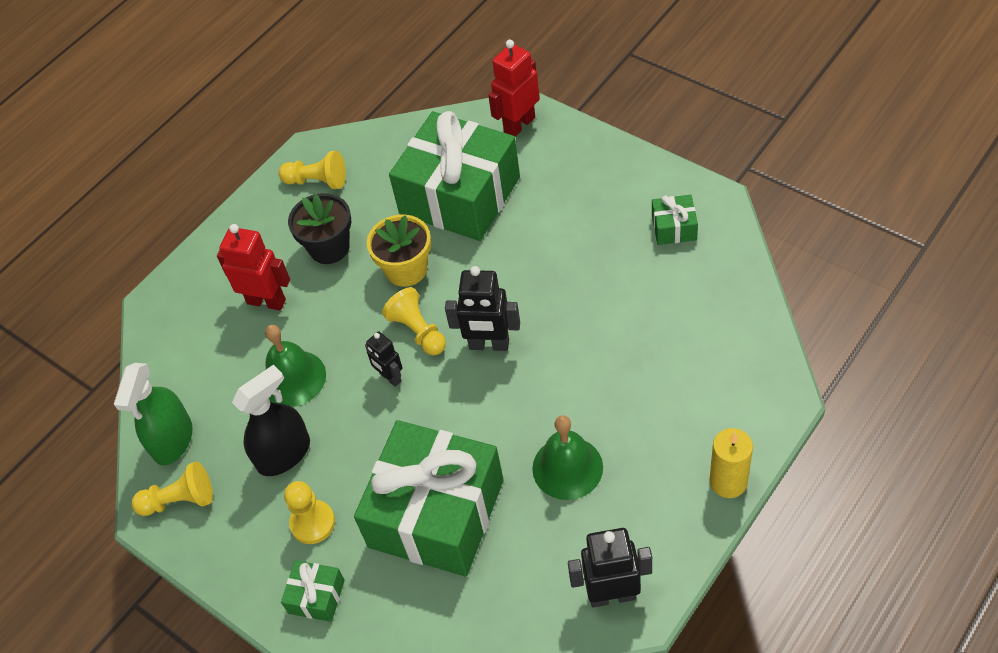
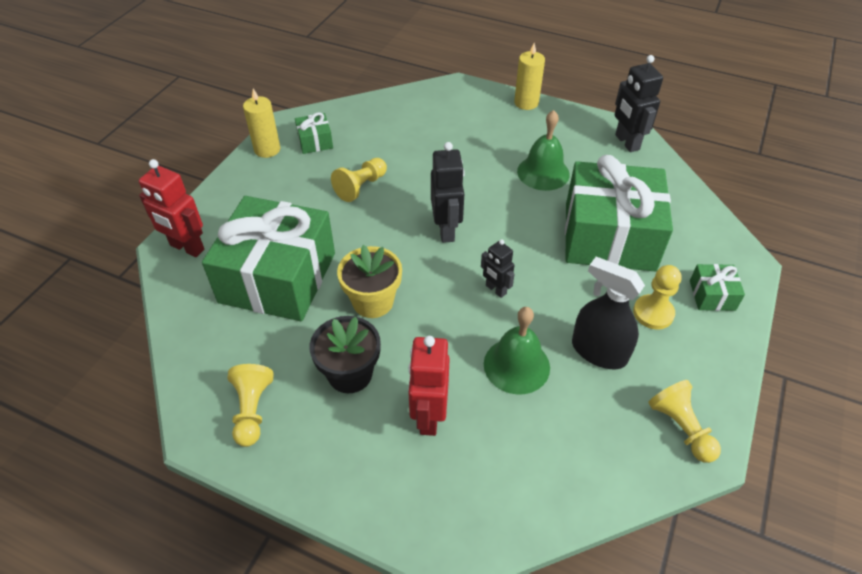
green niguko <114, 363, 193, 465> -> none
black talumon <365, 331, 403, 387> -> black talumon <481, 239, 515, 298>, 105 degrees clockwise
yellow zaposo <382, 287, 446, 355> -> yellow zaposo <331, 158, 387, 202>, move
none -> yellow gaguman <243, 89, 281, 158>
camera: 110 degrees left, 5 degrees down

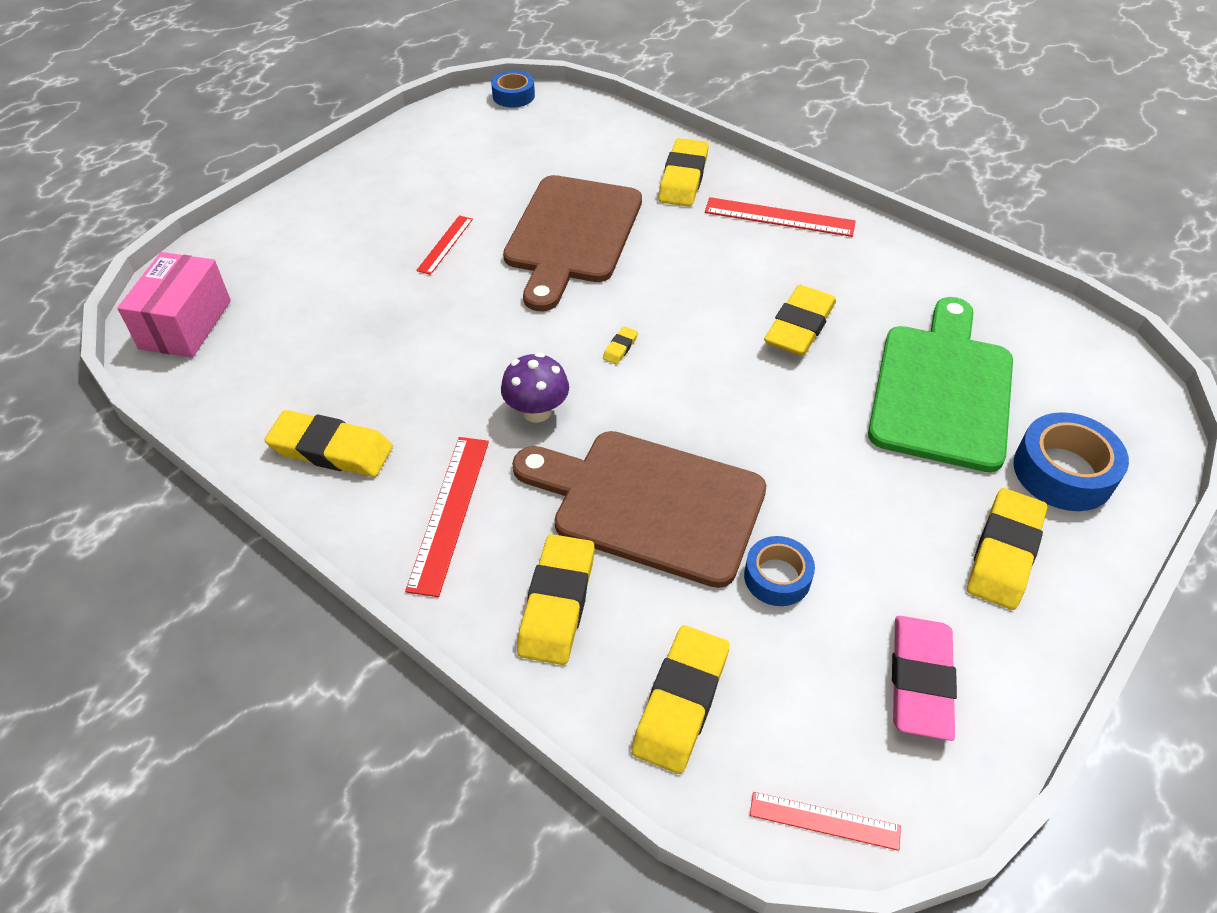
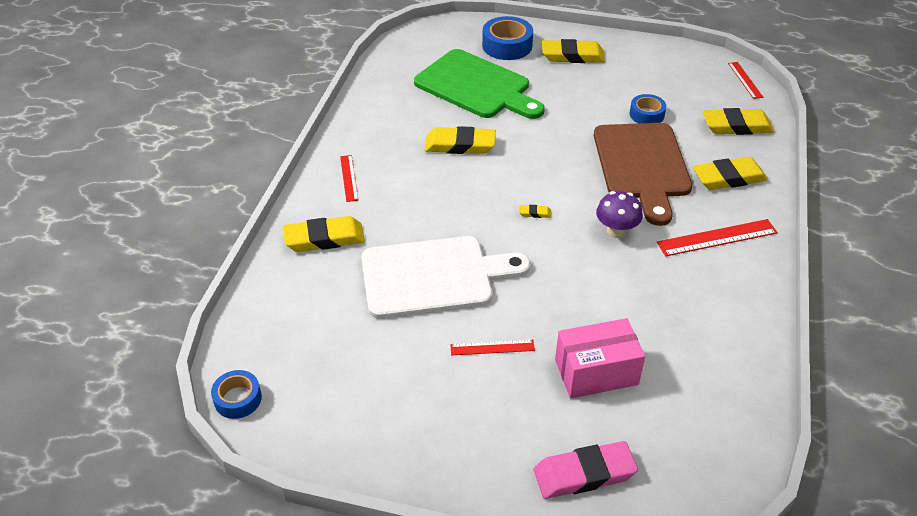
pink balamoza <117, 252, 231, 358> -> pink balamoza <555, 318, 645, 398>, move
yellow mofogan <264, 410, 393, 477> -> none
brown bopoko <503, 175, 642, 311> -> white bopoko <361, 236, 530, 319>
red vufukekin <705, 197, 856, 237> -> red vufukekin <340, 155, 358, 202>, x0.61
green bopoko <868, 297, 1013, 472> -> green bopoko <414, 49, 545, 119>, 135 degrees counterclockwise
pink mofogan <892, 616, 957, 741> -> pink mofogan <534, 441, 638, 499>, move
camera: 115 degrees left, 5 degrees down

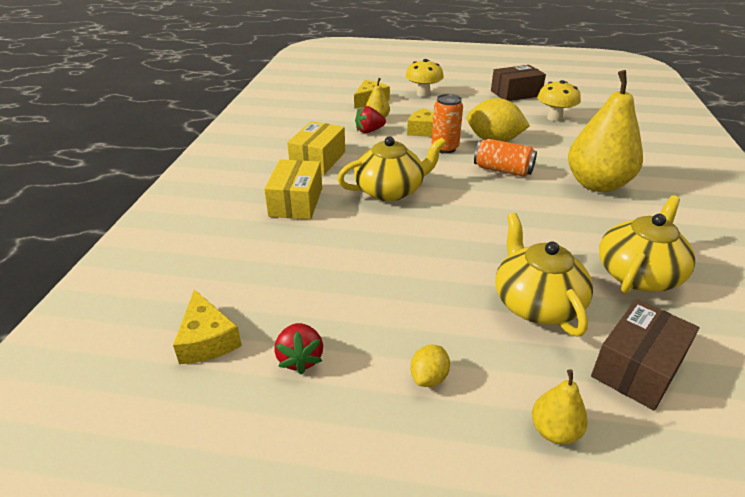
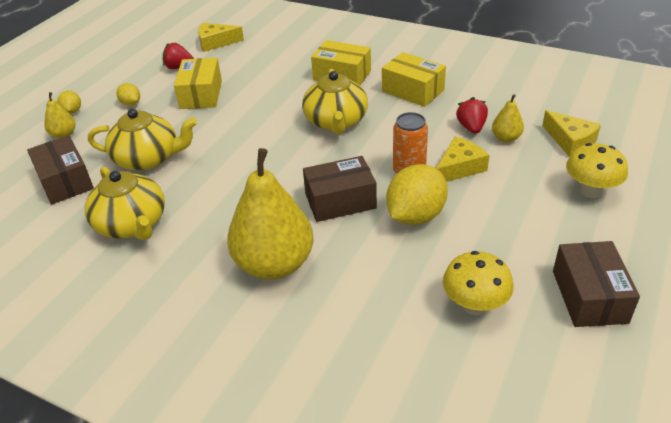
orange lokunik <474, 139, 537, 177> -> brown balamoza <303, 156, 377, 222>
none -> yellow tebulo <57, 90, 81, 114>
none -> yellow balamoza <174, 58, 222, 109>
camera: 110 degrees right, 5 degrees up

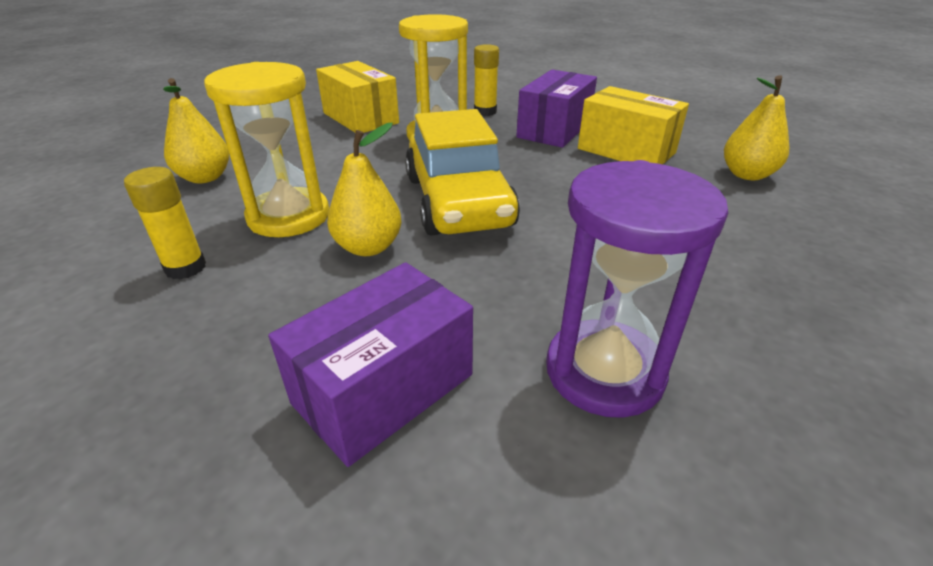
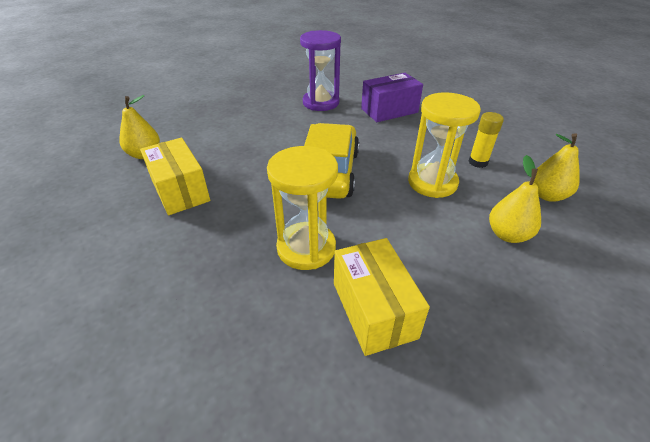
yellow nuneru <327, 123, 402, 256> -> yellow nuneru <534, 133, 580, 202>, move
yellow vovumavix <474, 44, 499, 116> -> none
purple balamoza <516, 70, 597, 148> -> none
camera: 160 degrees left, 5 degrees up

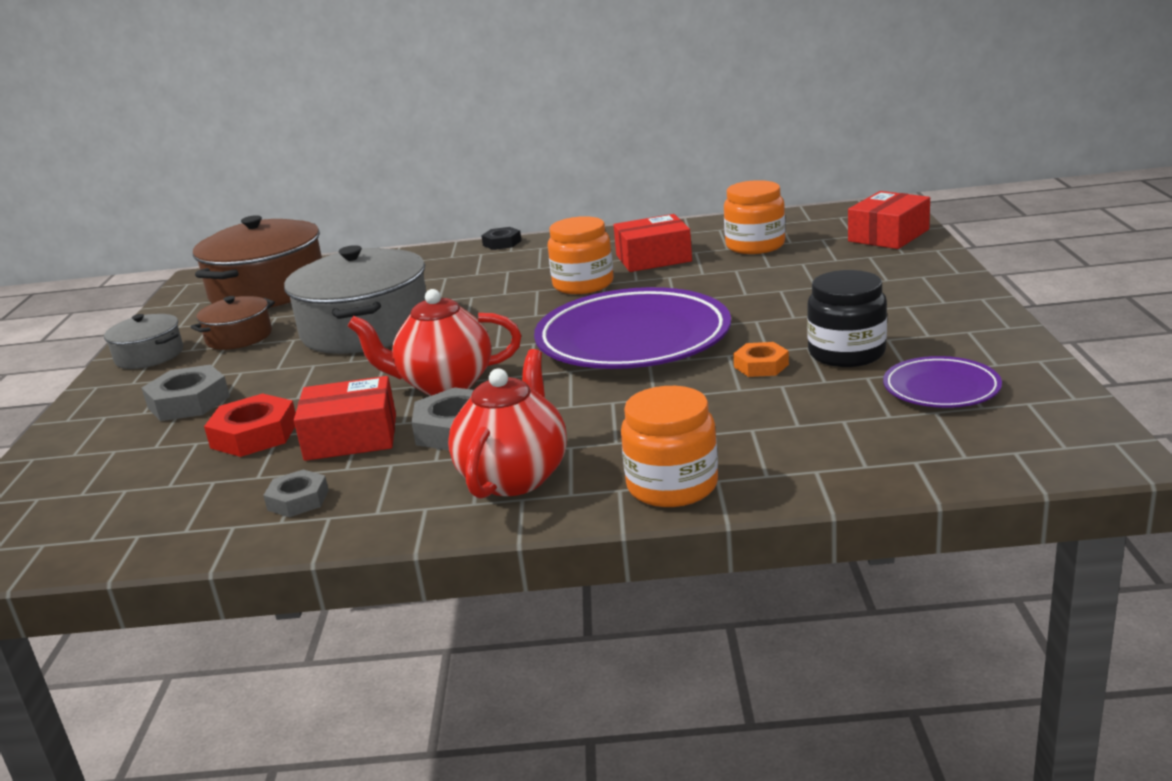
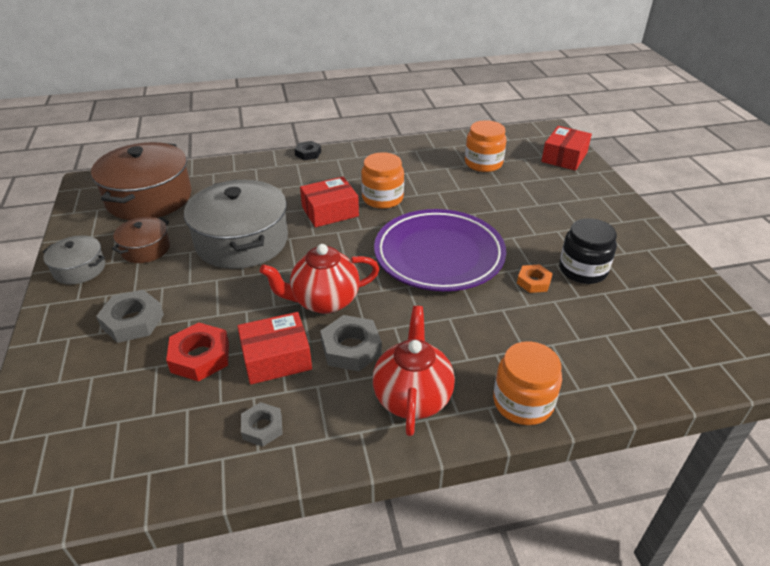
red balamoza <613, 214, 692, 272> -> red balamoza <300, 177, 359, 227>, move
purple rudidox <883, 356, 1002, 408> -> none
camera: 15 degrees left, 15 degrees up

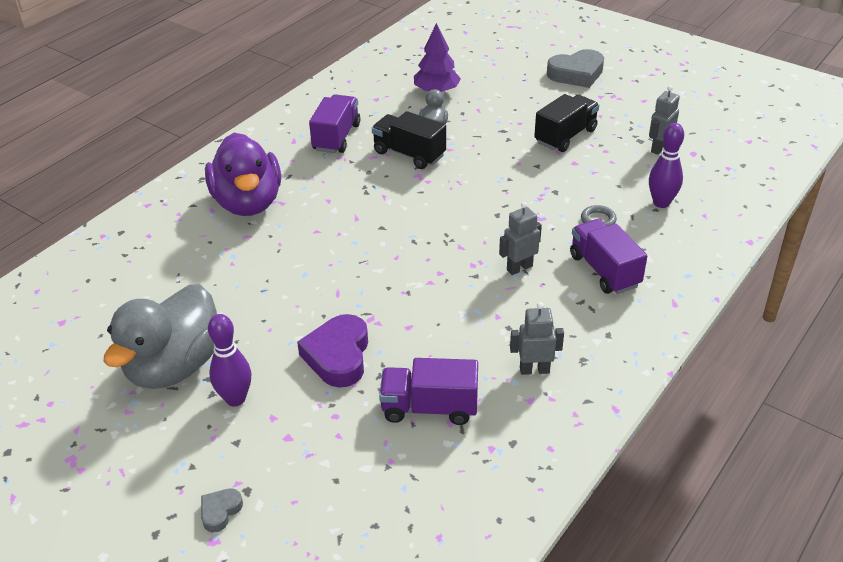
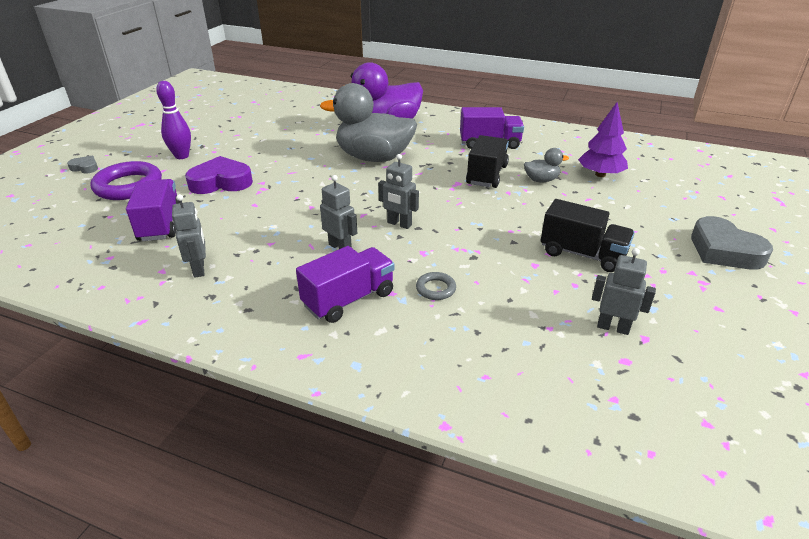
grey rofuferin <103, 284, 217, 389> -> grey rofuferin <320, 83, 417, 162>, move
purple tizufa <649, 123, 684, 208> -> none
none -> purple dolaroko <90, 161, 162, 200>
none -> grey talumon <378, 154, 419, 229>
camera: 75 degrees right, 5 degrees down

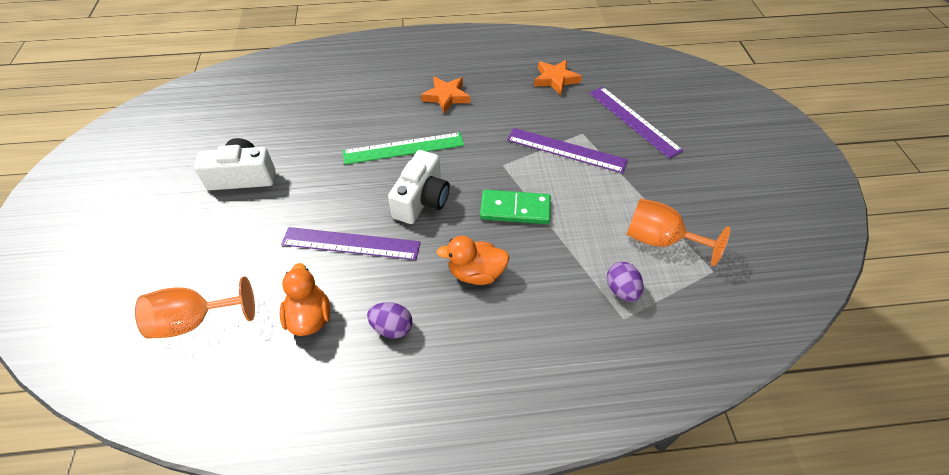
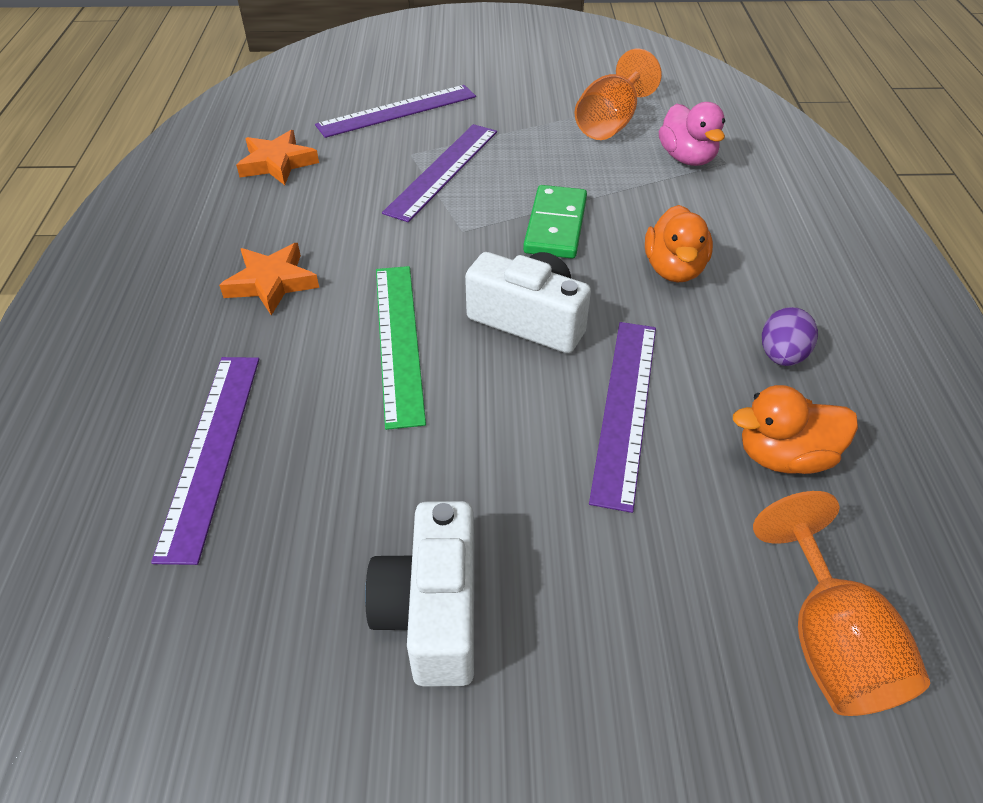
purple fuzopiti <607, 262, 644, 302> -> pink rofuferin <659, 102, 725, 166>
none -> purple vufukekin <151, 357, 259, 565>
camera: 85 degrees left, 5 degrees down

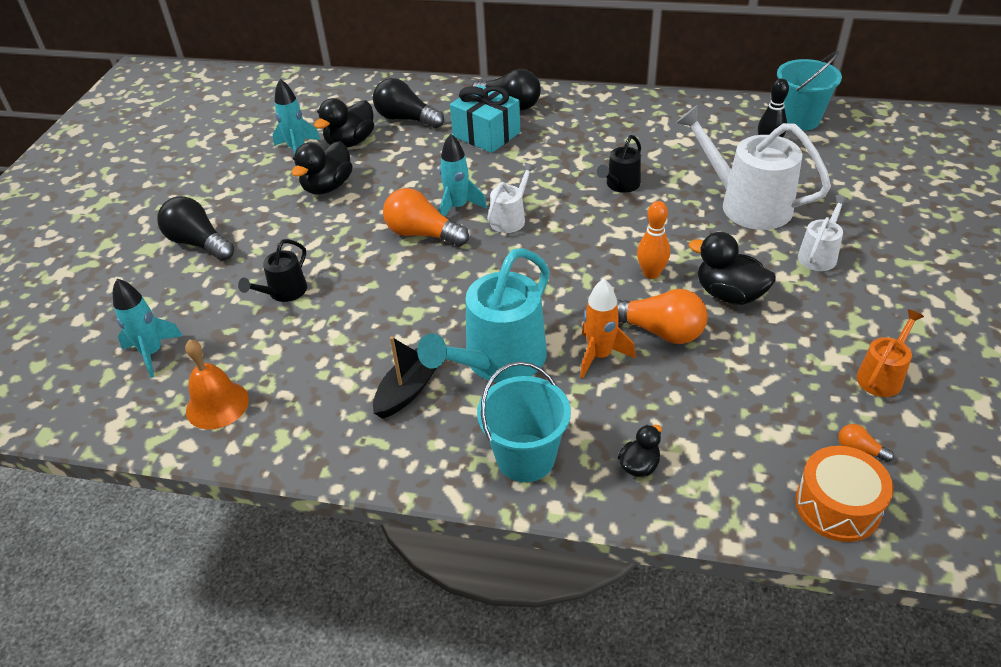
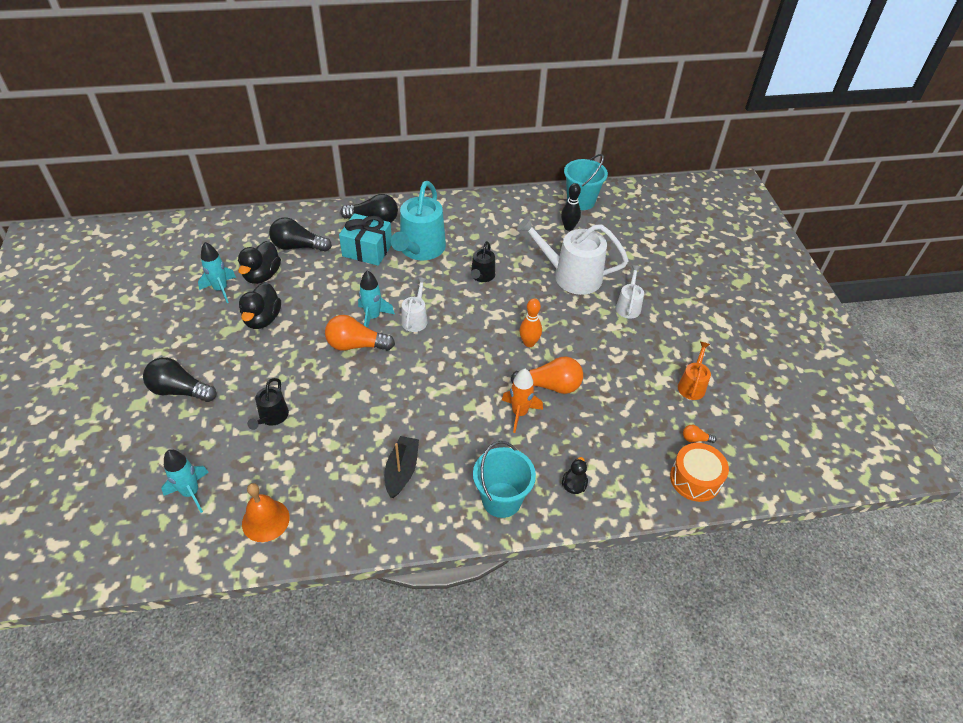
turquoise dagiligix <417, 248, 550, 383> -> turquoise dagiligix <391, 181, 446, 260>, move
black rofuferin <689, 232, 776, 305> -> none
camera: 25 degrees left, 5 degrees up

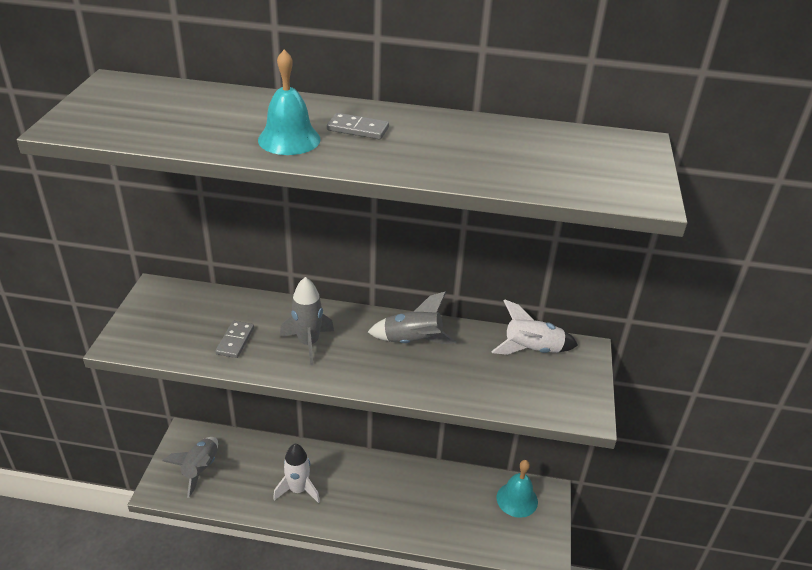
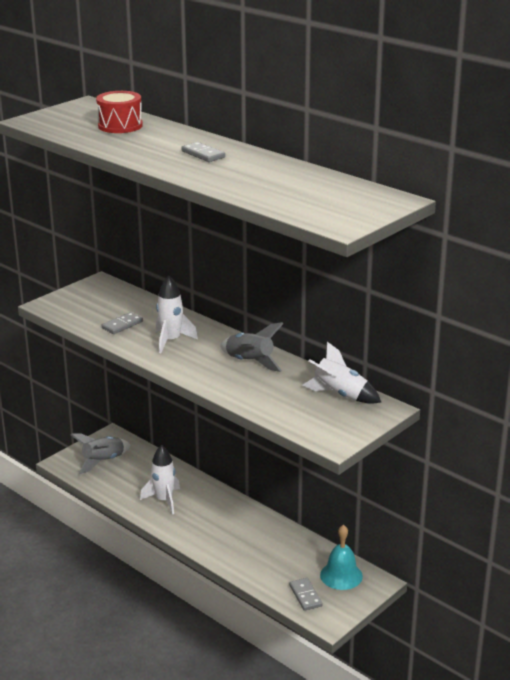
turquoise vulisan <258, 49, 321, 155> -> none
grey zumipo <280, 277, 334, 365> -> white zumipo <156, 275, 198, 353>
none -> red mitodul <96, 91, 143, 133>
none -> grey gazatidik <289, 578, 323, 611>
camera: 35 degrees right, 10 degrees down

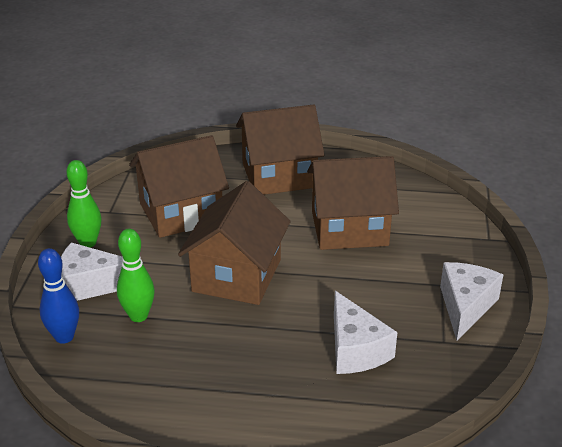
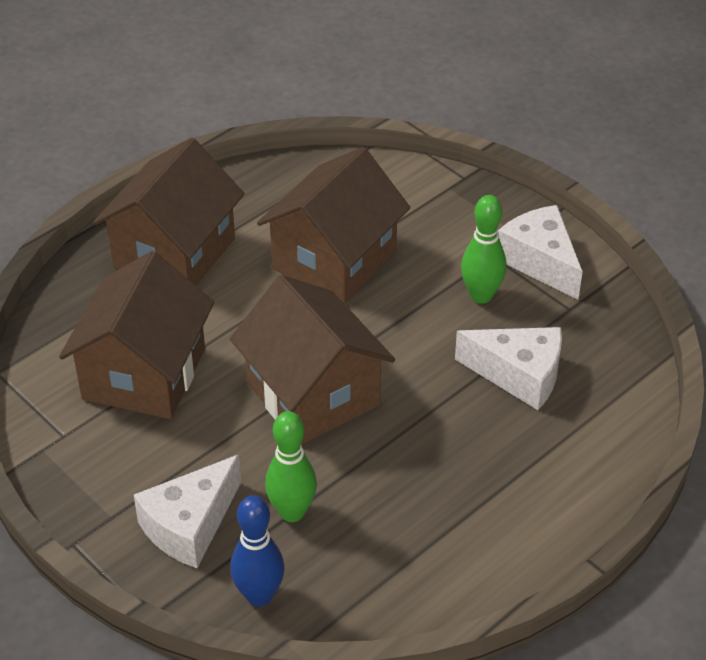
green tizufa <66, 160, 102, 248> -> green tizufa <461, 195, 507, 304>, move
camera: 50 degrees left, 10 degrees up

